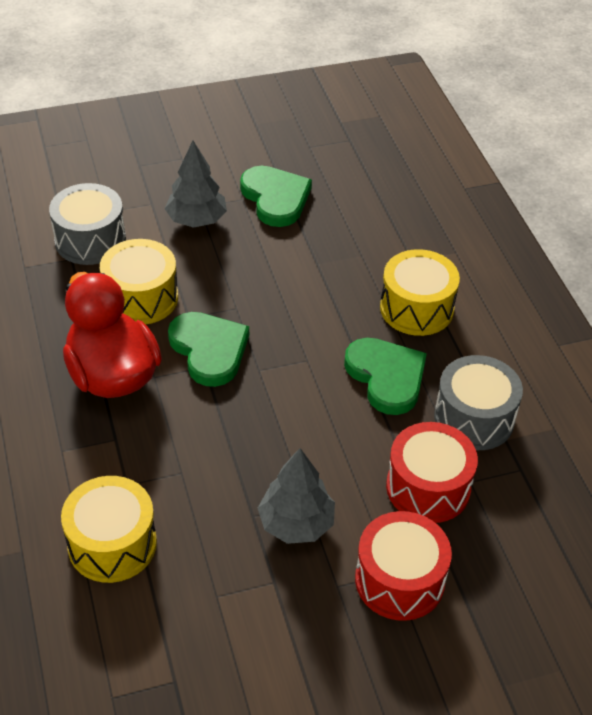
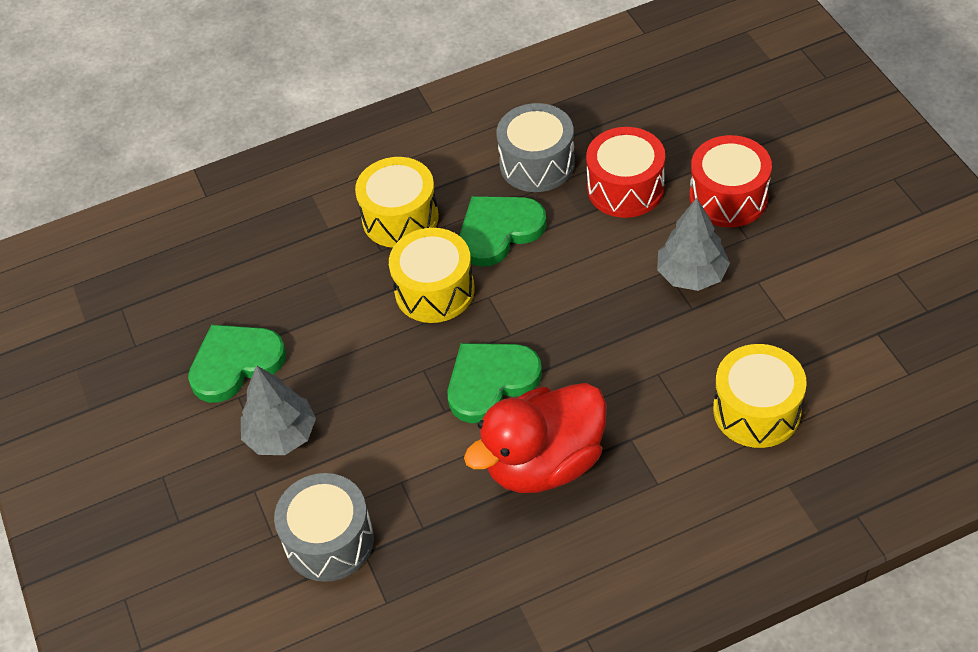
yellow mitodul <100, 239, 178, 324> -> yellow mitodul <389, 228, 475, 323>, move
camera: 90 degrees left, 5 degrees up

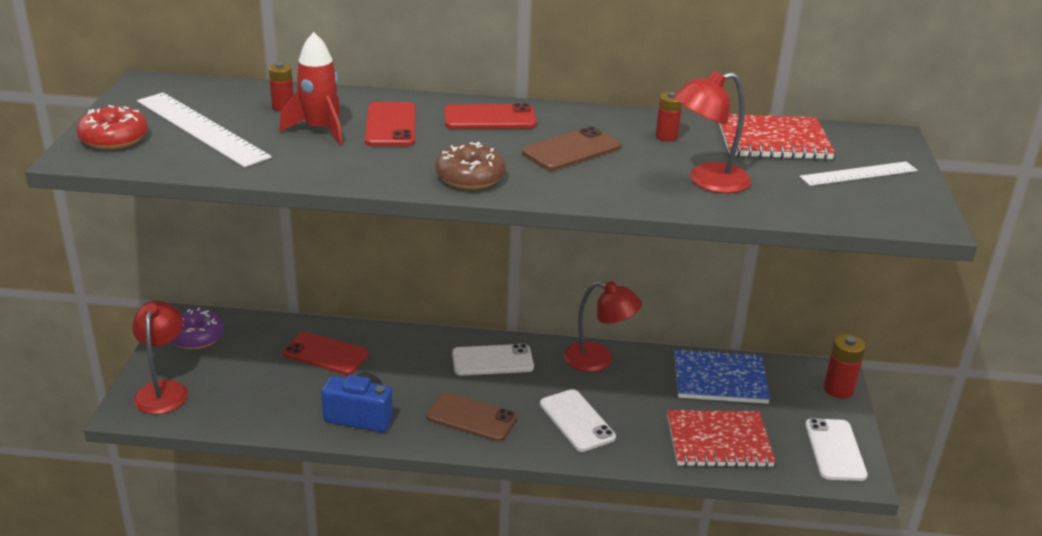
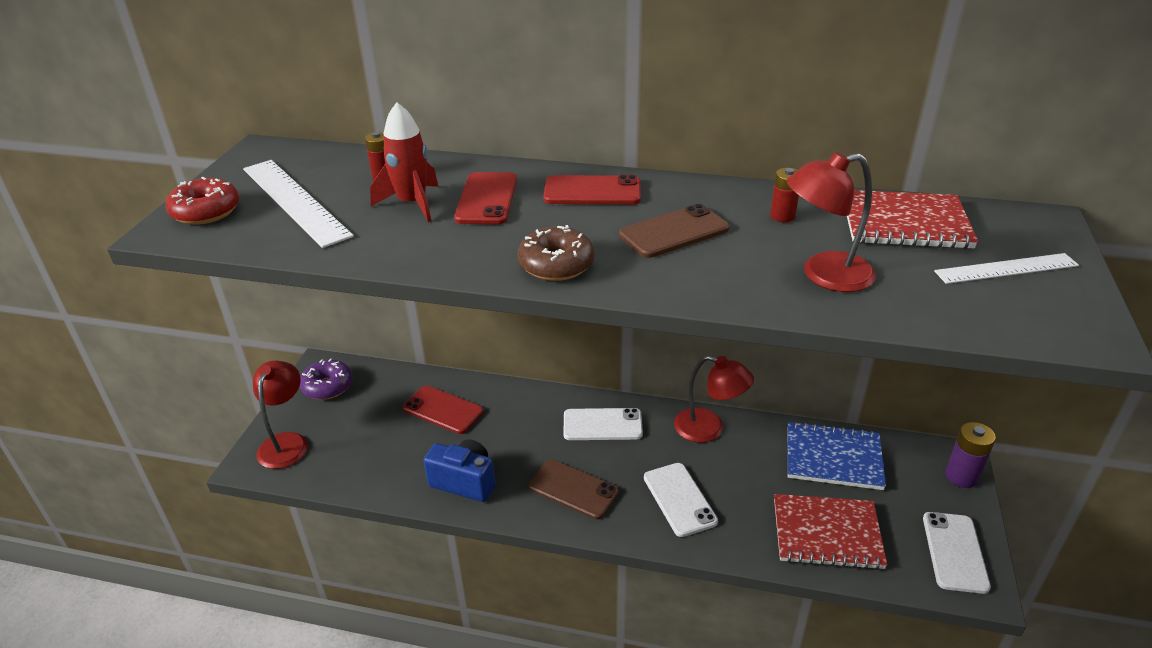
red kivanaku <824, 334, 866, 399> -> purple kivanaku <945, 422, 996, 488>
camera: 10 degrees right, 5 degrees up

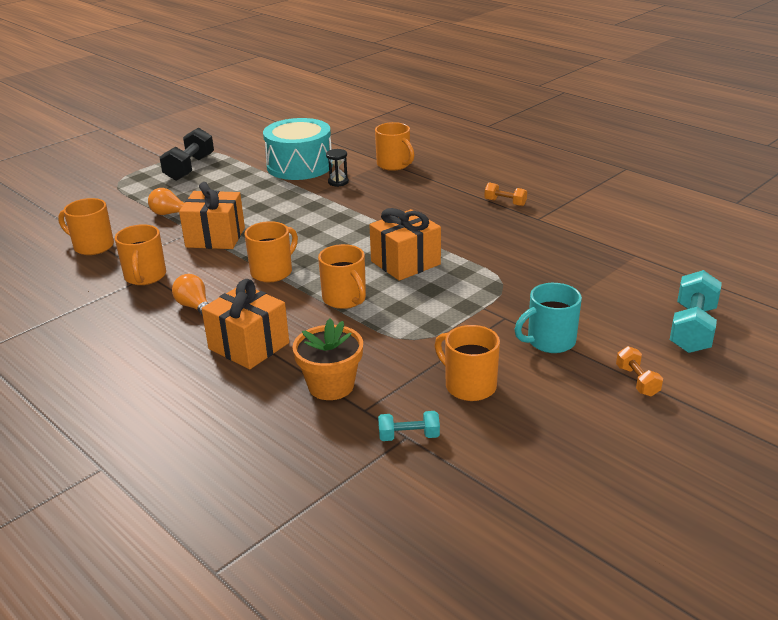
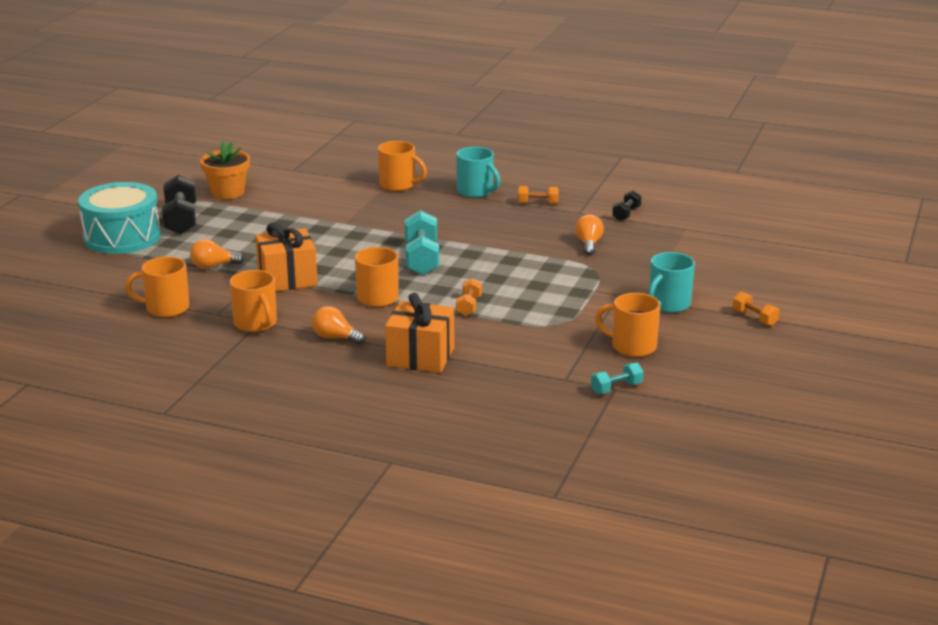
turquoise mitodul <263, 118, 333, 180> -> turquoise mitodul <78, 182, 161, 254>, move
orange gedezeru <292, 318, 363, 400> -> orange gedezeru <200, 141, 250, 199>, move
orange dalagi <318, 244, 366, 309> -> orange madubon <456, 278, 482, 316>
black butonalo <326, 149, 349, 187> -> none
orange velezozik <369, 208, 441, 281> -> none
turquoise madubon <670, 270, 722, 353> -> turquoise madubon <405, 210, 439, 275>, move
none -> turquoise dalagi <456, 147, 500, 198>
none -> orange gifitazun <575, 214, 604, 255>
none -> black madubon <612, 190, 642, 221>
camera: 25 degrees left, 5 degrees down

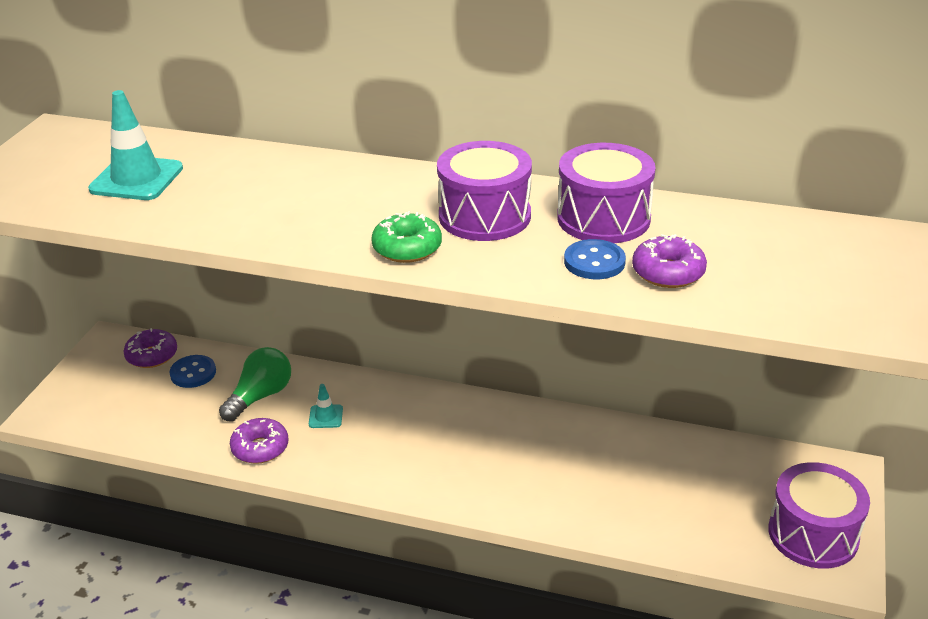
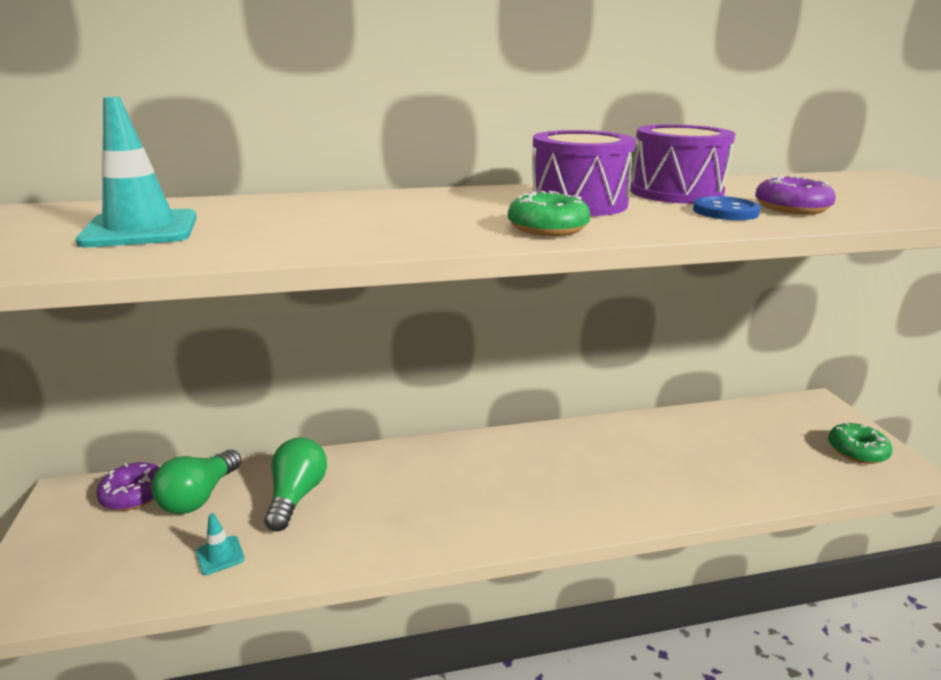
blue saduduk <169, 355, 216, 388> -> green gifitazun <151, 450, 241, 514>
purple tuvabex <230, 418, 289, 464> -> none
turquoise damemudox <309, 384, 343, 428> -> turquoise damemudox <196, 513, 245, 575>, move
purple mitodul <768, 462, 870, 569> -> green tuvabex <828, 422, 892, 464>
camera: 30 degrees left, 10 degrees down

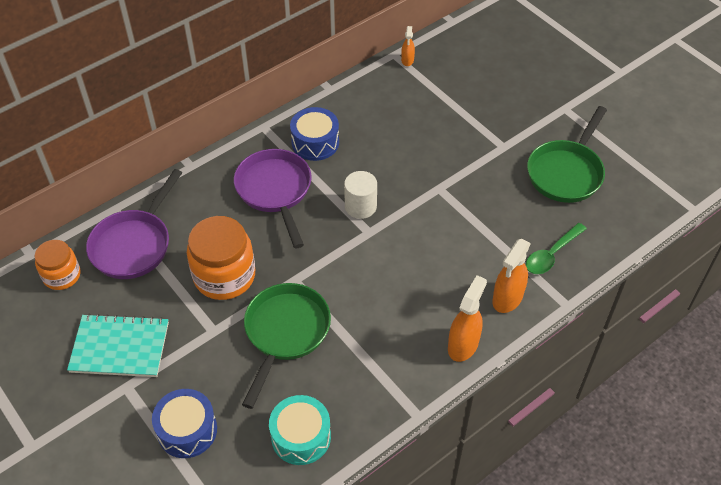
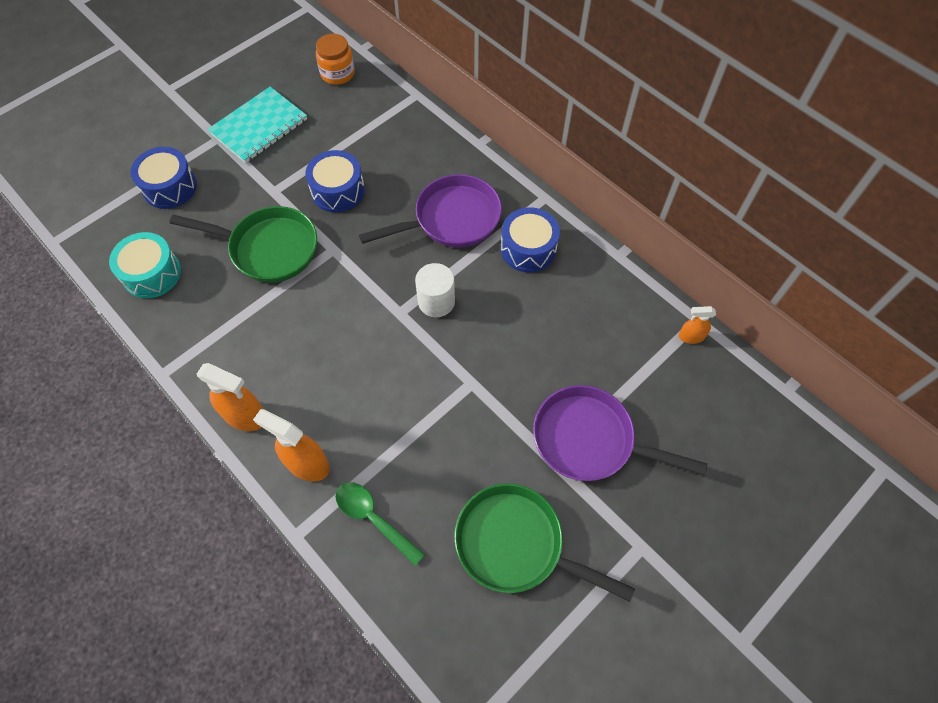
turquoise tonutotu <67, 314, 169, 377> -> turquoise tonutotu <207, 87, 307, 163>, 45 degrees clockwise
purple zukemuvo <86, 169, 182, 279> -> purple zukemuvo <533, 385, 708, 481>, move
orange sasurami <187, 216, 255, 300> -> blue mitodul <305, 150, 365, 213>
camera: 85 degrees right, 10 degrees up

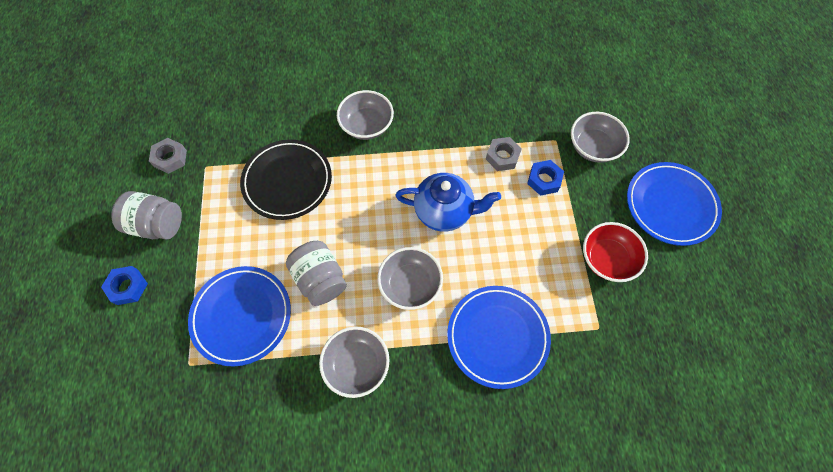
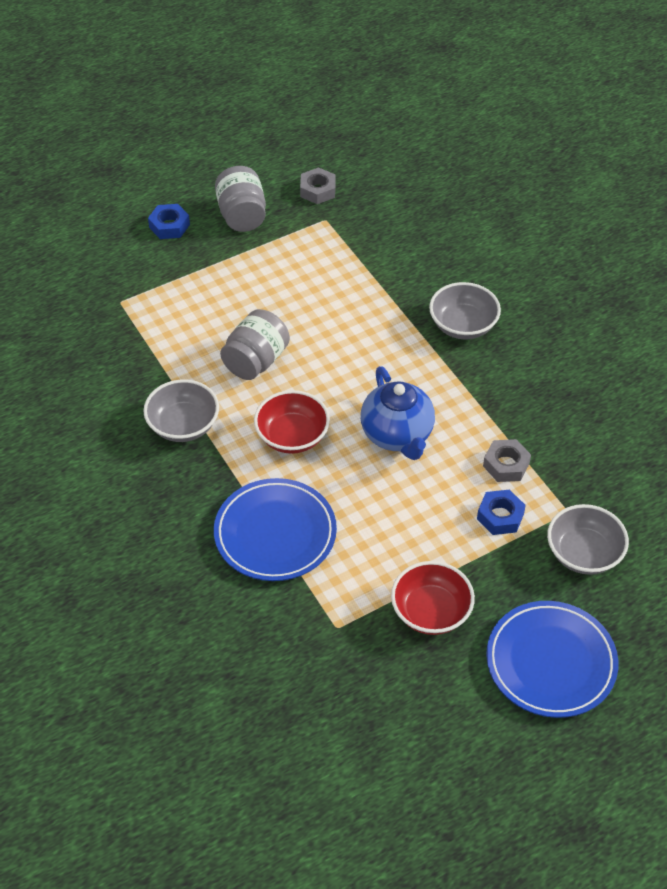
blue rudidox <188, 266, 291, 367> -> none
black rudidox <240, 140, 332, 220> -> none
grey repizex <377, 247, 443, 310> -> red repizex <254, 390, 330, 454>
camera: 65 degrees right, 15 degrees down

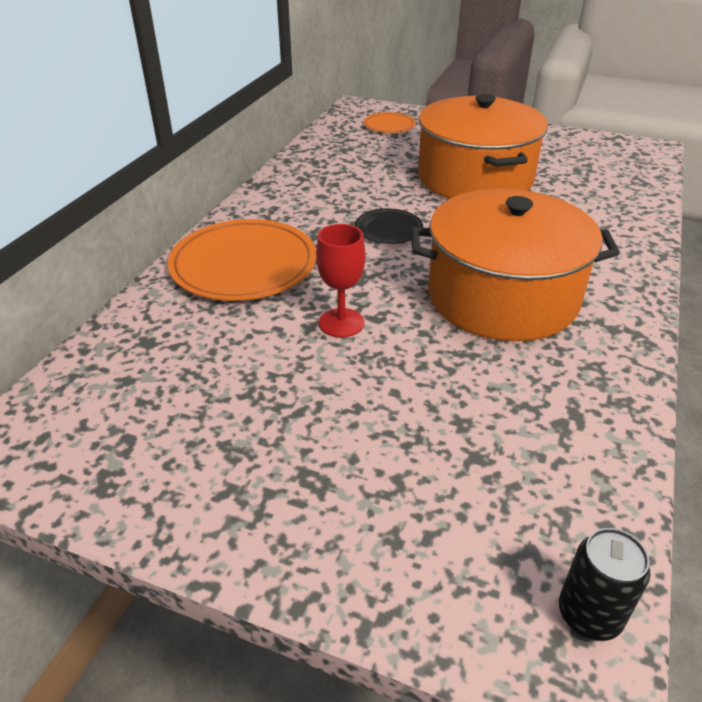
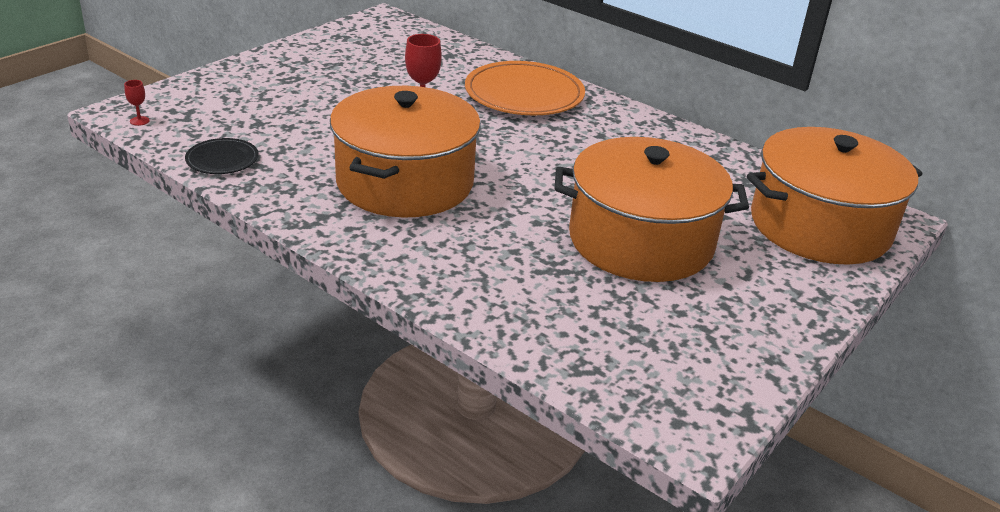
black rudidox <355, 209, 423, 244> -> black rudidox <185, 138, 259, 174>, move
orange rudidox <363, 112, 416, 133> -> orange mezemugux <747, 127, 923, 265>
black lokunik <559, 528, 651, 641> -> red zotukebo <124, 80, 150, 126>
camera: 105 degrees right, 5 degrees down

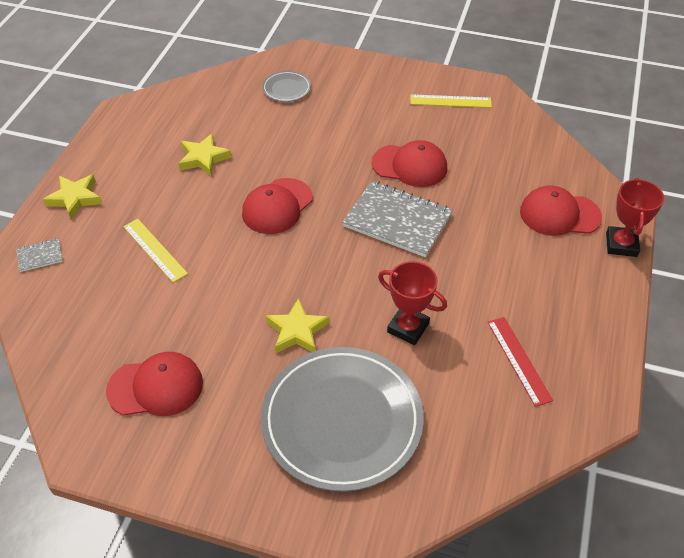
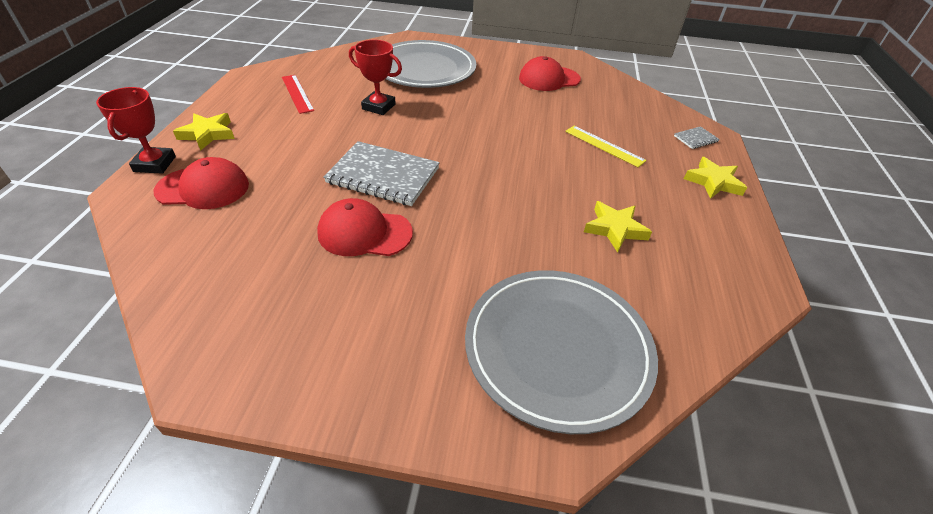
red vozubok <242, 178, 313, 234> -> none
grey rudidox <262, 71, 311, 102> -> grey rudidox <465, 270, 658, 434>, x2.35
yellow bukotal <266, 298, 329, 353> -> yellow bukotal <173, 113, 235, 151>, move
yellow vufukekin <410, 95, 492, 108> -> none
camera: 170 degrees right, 5 degrees down

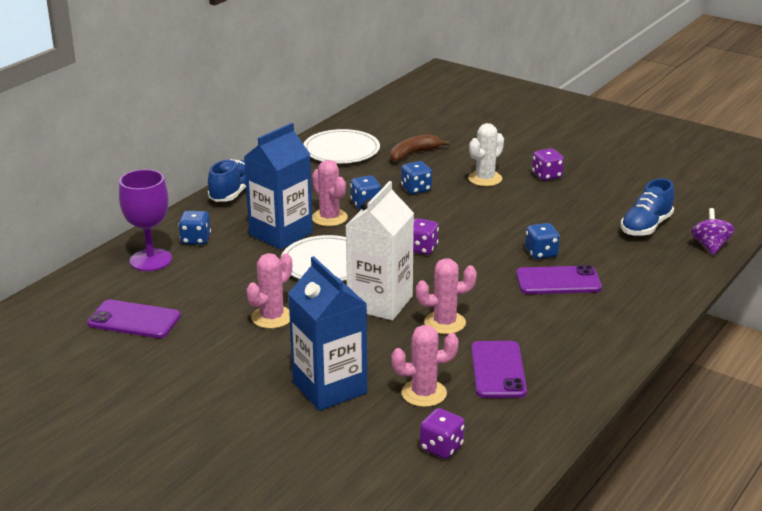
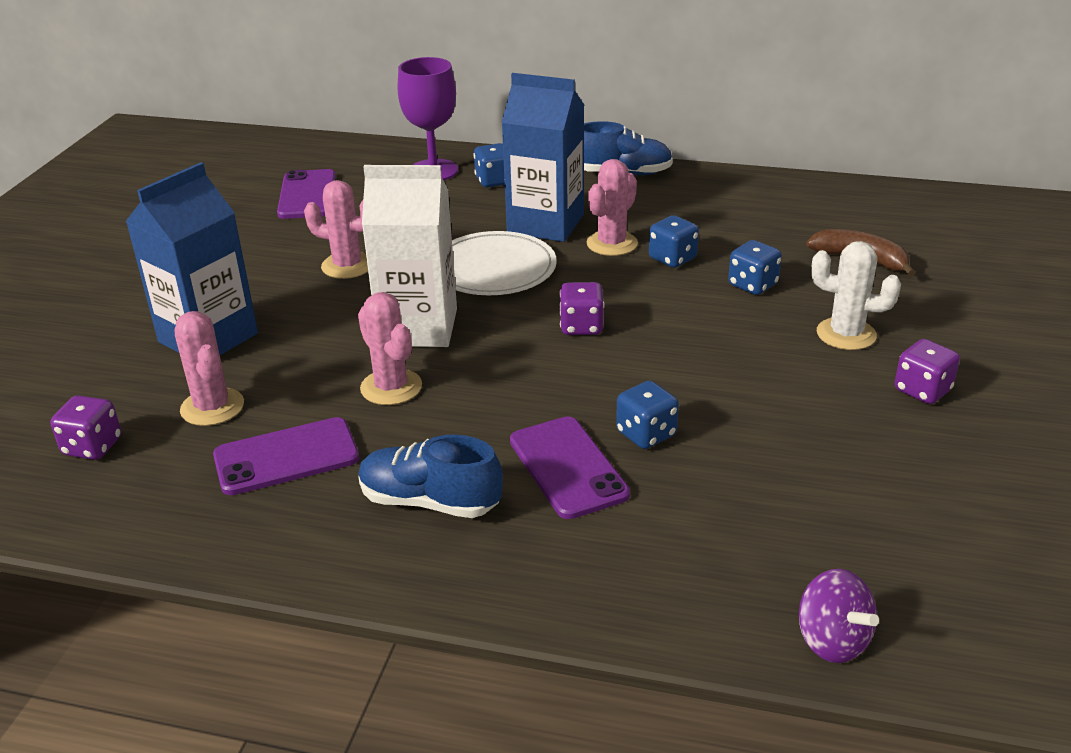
white rudidox <303, 129, 380, 163> -> none
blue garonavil <621, 178, 675, 236> -> blue garonavil <358, 435, 503, 518>, move
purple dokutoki <691, 208, 735, 255> -> purple dokutoki <799, 569, 879, 663>, 75 degrees clockwise
camera: 70 degrees right, 5 degrees up

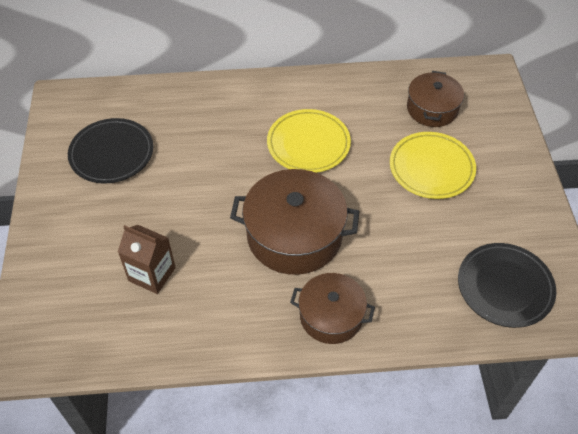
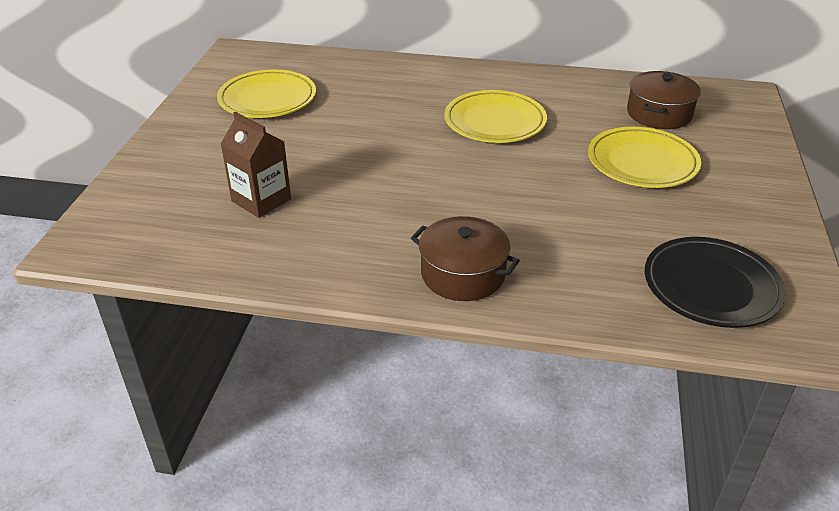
black rudidox <68, 118, 153, 184> -> yellow rudidox <217, 69, 316, 118>
brown mezemugux <230, 169, 359, 275> -> none
camera: 15 degrees right, 15 degrees down

